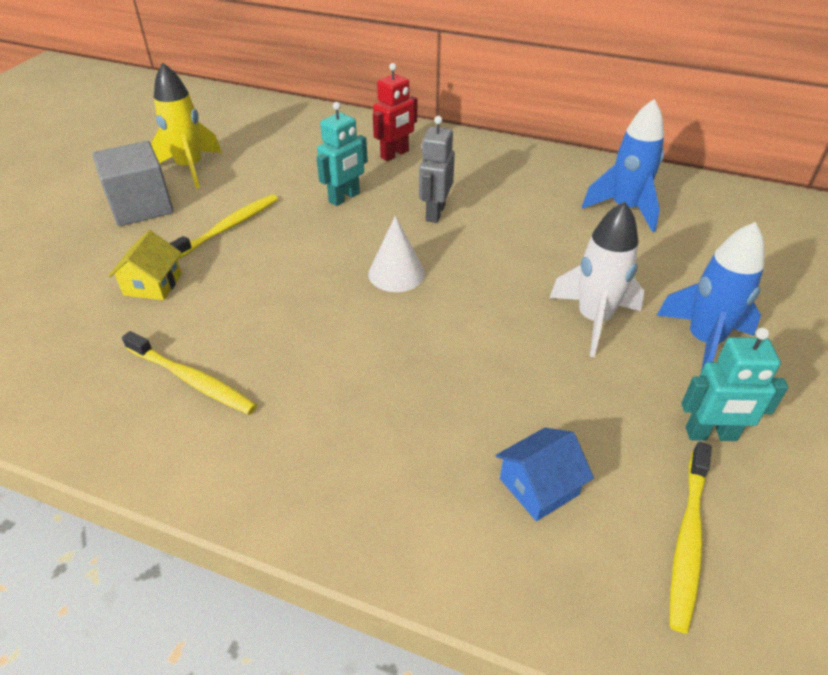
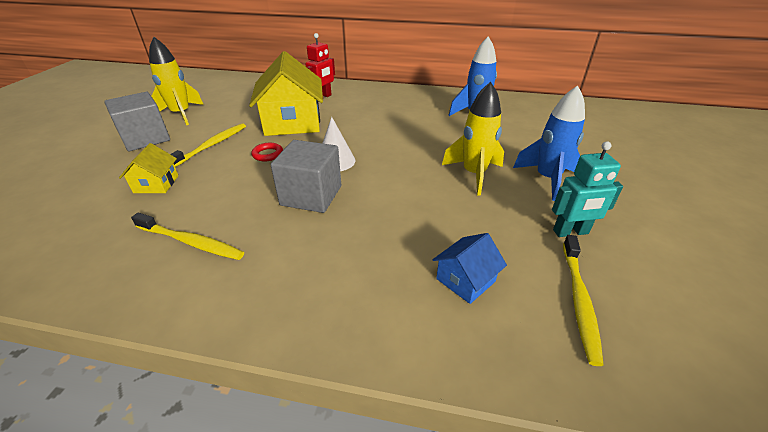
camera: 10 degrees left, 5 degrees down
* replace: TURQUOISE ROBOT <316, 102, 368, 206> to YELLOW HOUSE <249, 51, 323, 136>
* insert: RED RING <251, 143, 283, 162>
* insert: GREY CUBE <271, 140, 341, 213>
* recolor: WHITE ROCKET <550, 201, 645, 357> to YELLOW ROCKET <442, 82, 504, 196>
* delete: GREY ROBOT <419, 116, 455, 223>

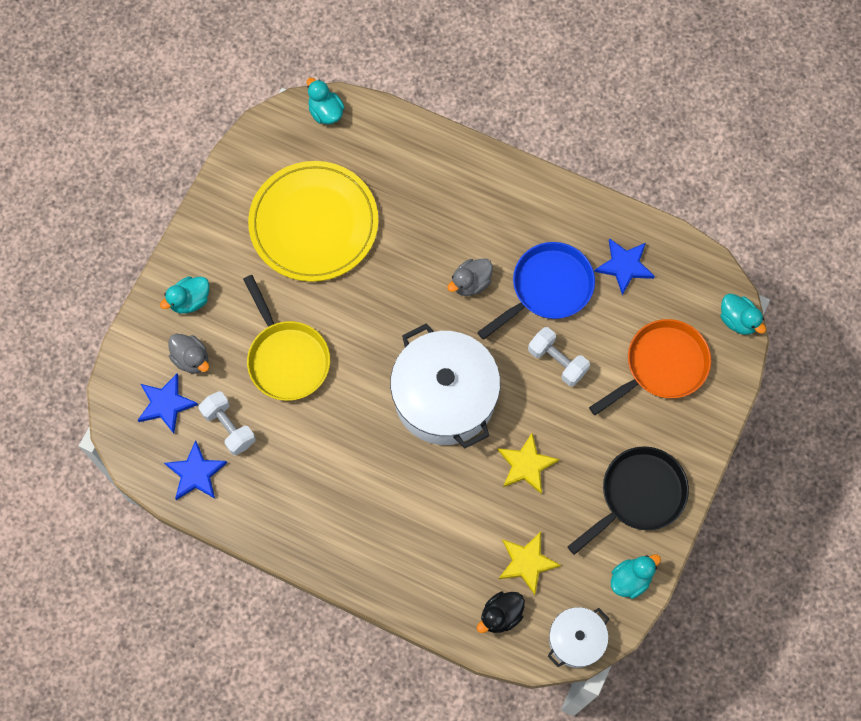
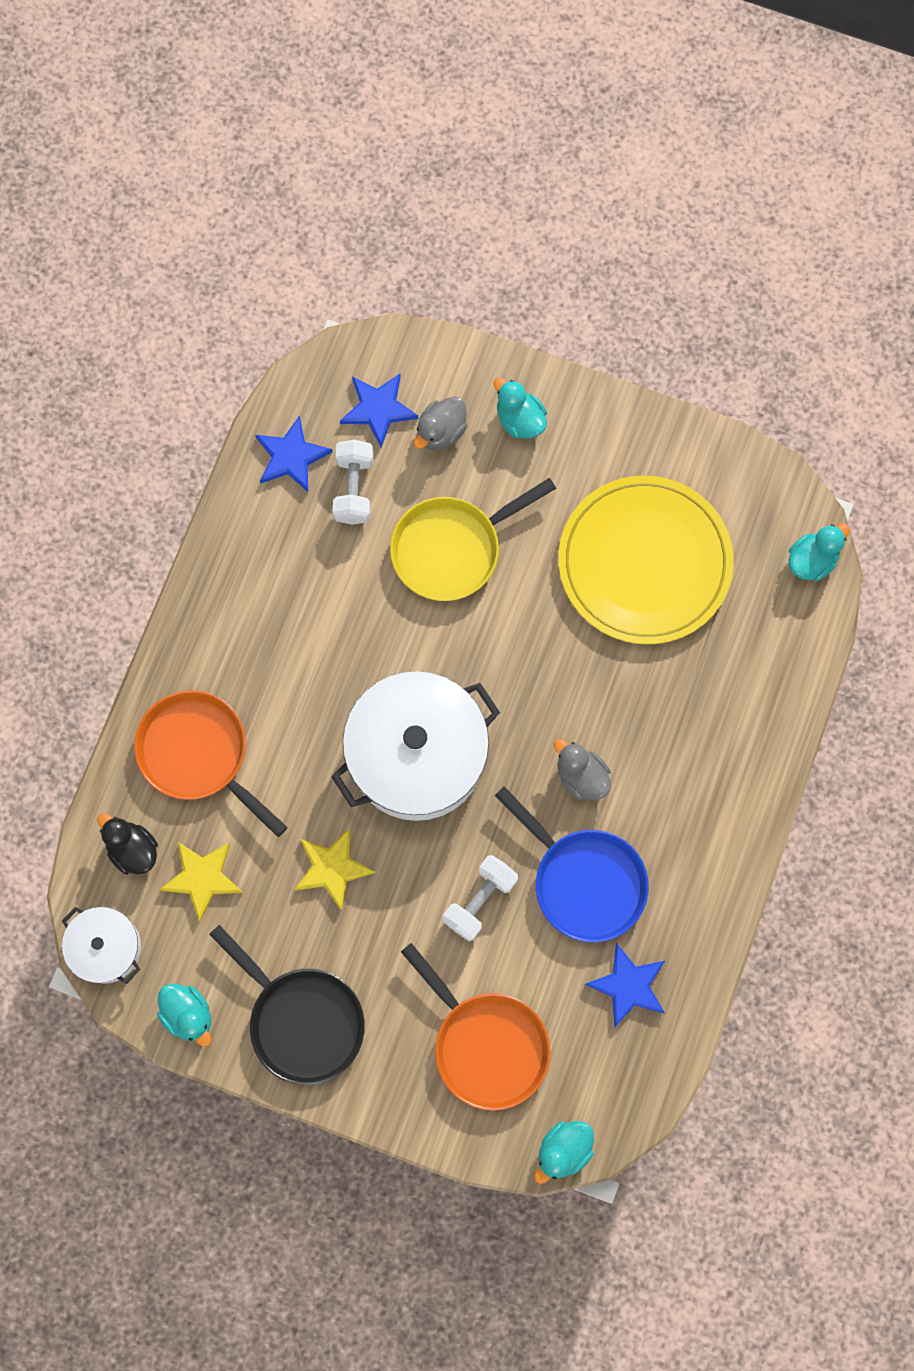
camera: 85 degrees right, 5 degrees up
* insert: ORANGE PAN <134, 690, 288, 837>
* rotate: WHITE DUMBBELL <198, 391, 256, 455> = <332, 440, 374, 525> 45 degrees counterclockwise

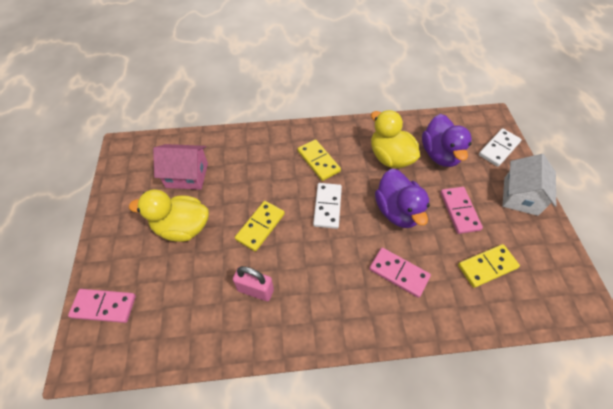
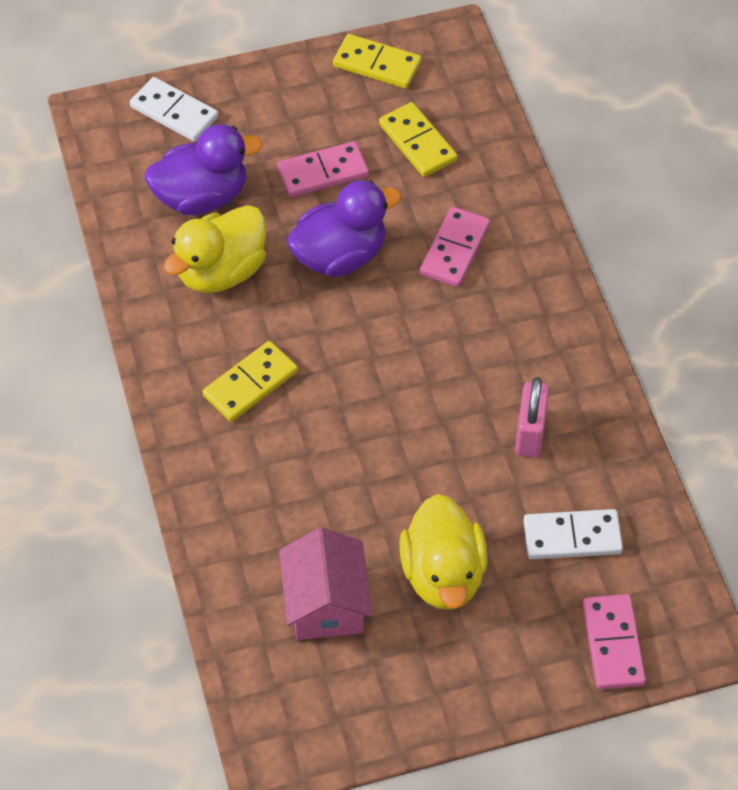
camera: 100 degrees left, 0 degrees up
* move: YELLOW DOMINO <235, 201, 285, 252> to <333, 34, 421, 89>
* move: WHITE DOMINO <313, 183, 342, 229> to <523, 509, 623, 559>
* delete: WHITE HOUSE <503, 154, 556, 216>

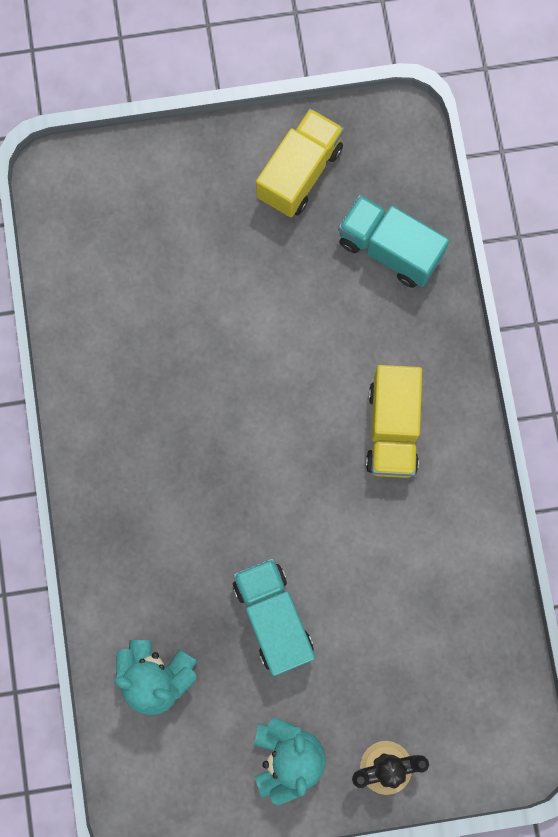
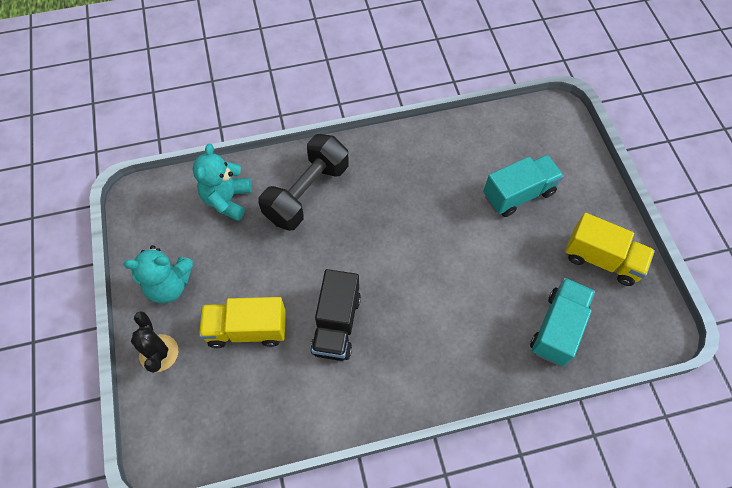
camera: 85 degrees right, 15 degrees down
* move: YELLOW TRUCK <366, 365, 422, 478> to <199, 297, 286, 348>
* insert: BLACK DUMBBELL <259, 134, 349, 231>
* insert: BLACK TRUCK <310, 269, 361, 361>
* move: TURQUOISE TRUCK <233, 558, 315, 676> to <483, 155, 564, 217>

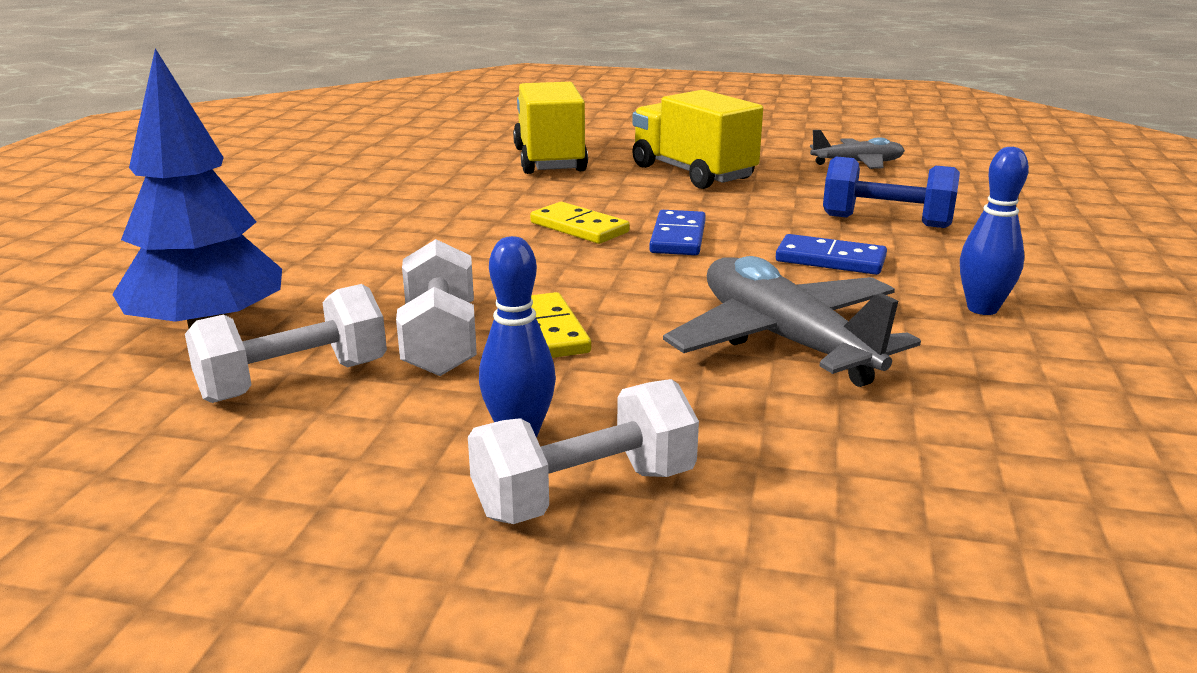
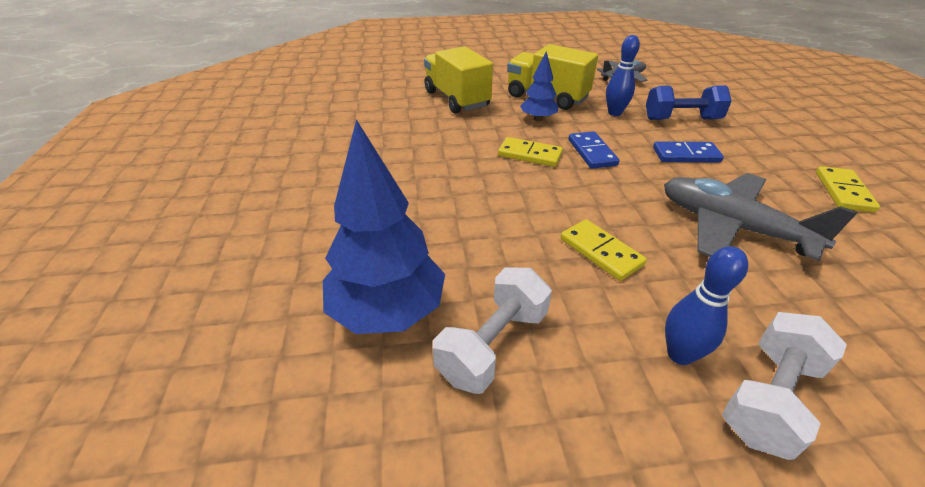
camera: 20 degrees left, 15 degrees up
* insert: BLUE TREE <520, 51, 559, 121>
* move: BLUE BOWLING PIN <960, 147, 1029, 315> to <606, 35, 640, 116>
* insert: YELLOW DOMINO <816, 166, 880, 213>
* delete: WHITE DUMBBELL <396, 239, 477, 376>

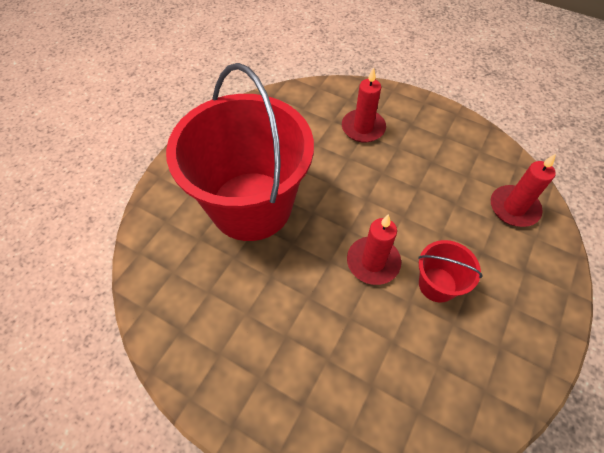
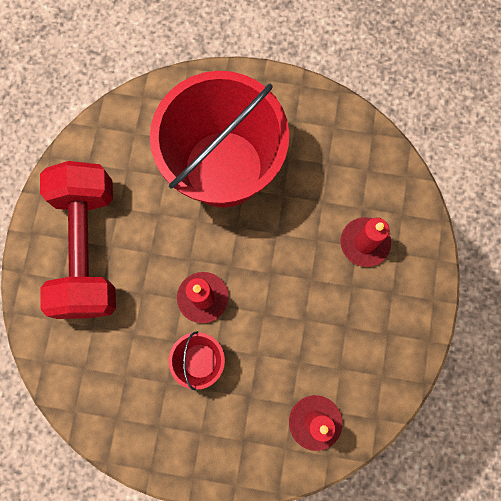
camera: 70 degrees right, 20 degrees up
* insert: RED DUMBBELL <40, 161, 116, 319>

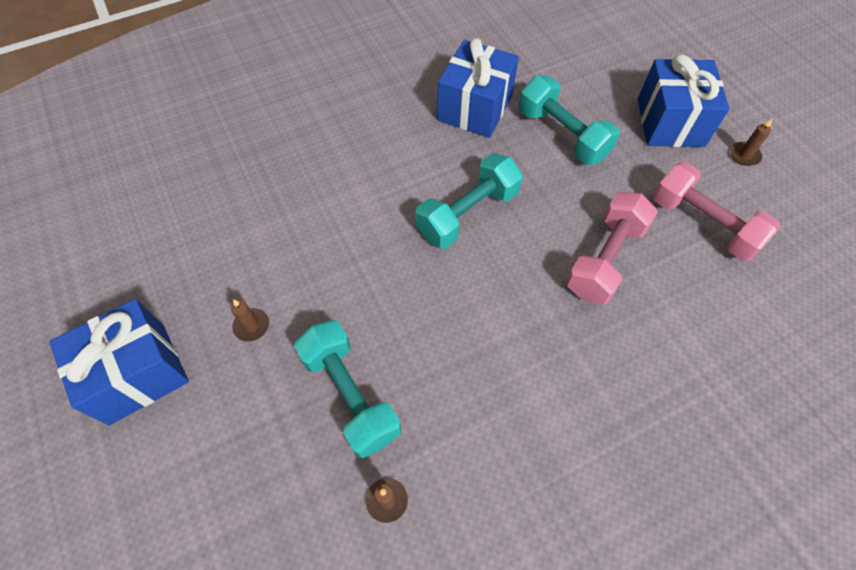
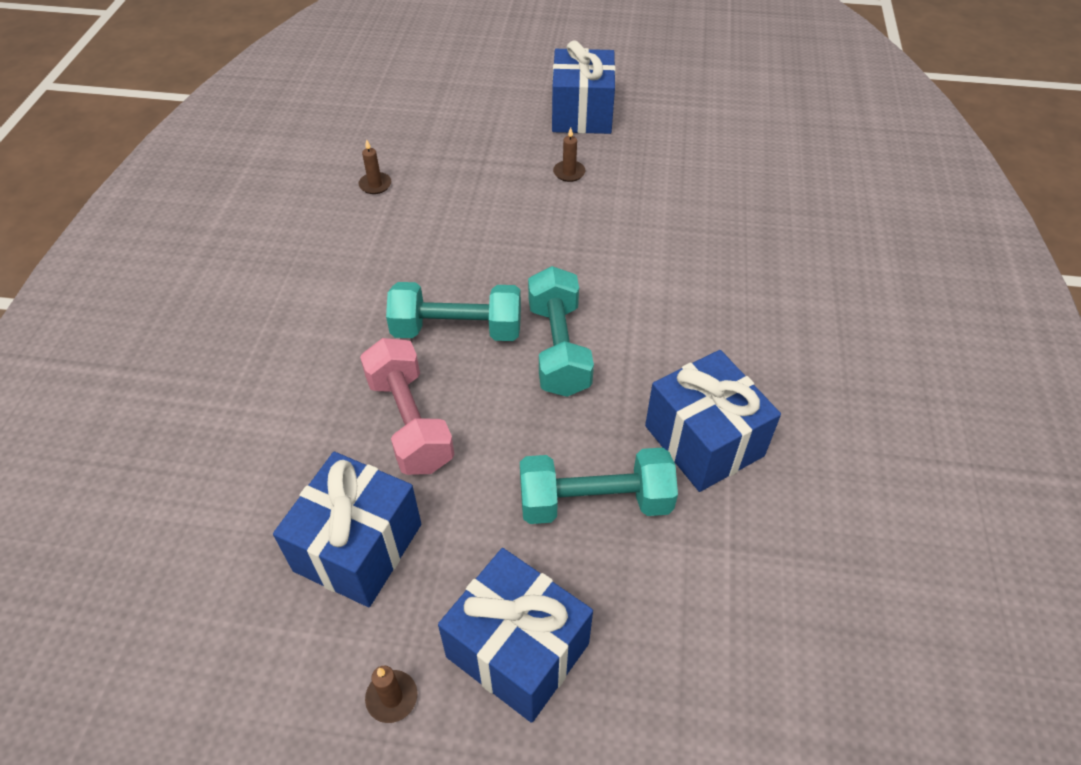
camera: 125 degrees right, 10 degrees down
* replace: PINK DUMBBELL <652, 162, 780, 261> to BLUE GIFT <273, 452, 421, 607>
* move: TURQUOISE DUMBBELL <294, 320, 401, 458> to <386, 282, 521, 341>

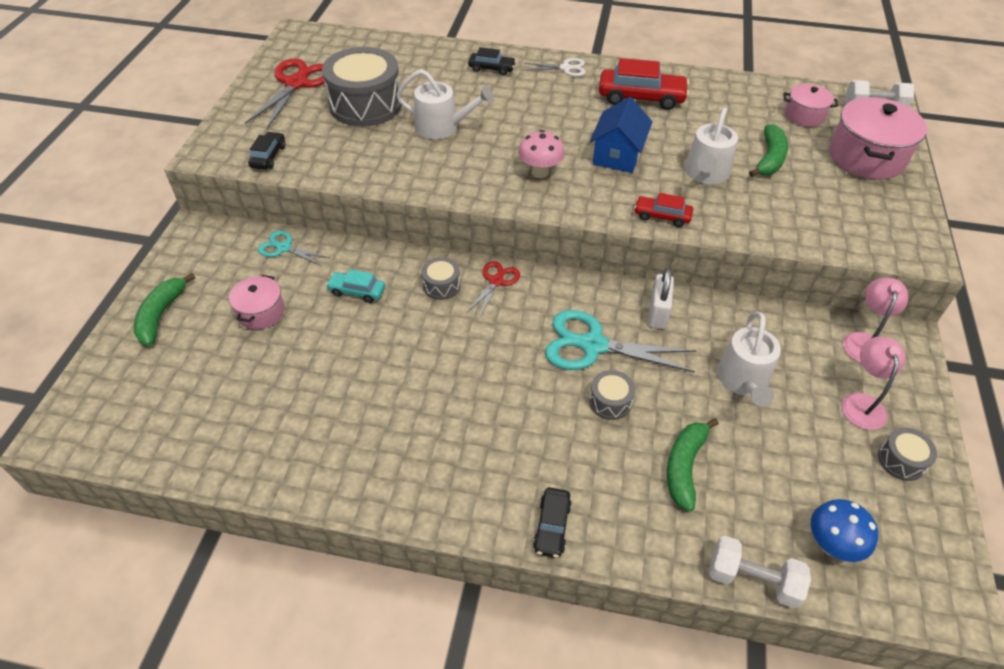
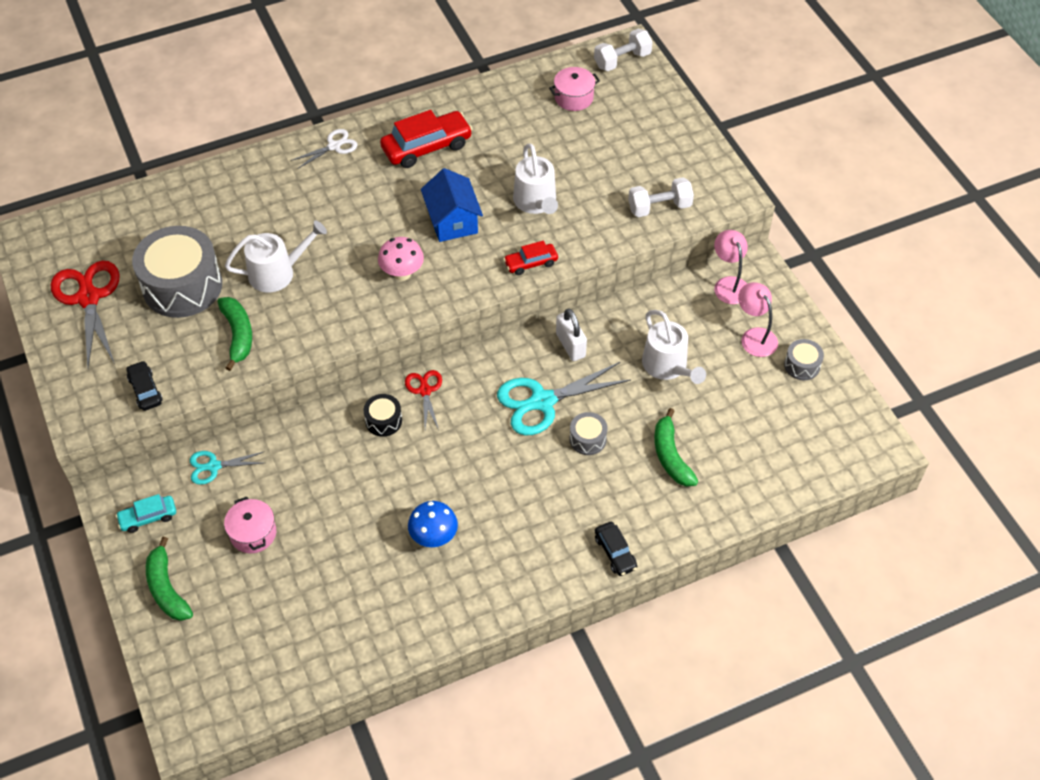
camera: 35 degrees left, 5 degrees up
* move: TURQUOISE CAR <326, 269, 385, 303> to <116, 494, 176, 533>
* move: GREEN BANANA <749, 124, 788, 177> to <217, 297, 252, 371>
* recolor: GREY DRUM <421, 257, 460, 300> to BLACK DRUM <364, 394, 402, 437>
* move: BLUE MUSHROOM <811, 499, 878, 562> to <408, 501, 458, 547>
* move: WHITE DUMBBELL <709, 536, 811, 608> to <628, 177, 694, 217>
* delete: BLACK CAR <468, 47, 516, 75>
* delete: PINK POT <829, 97, 927, 180>

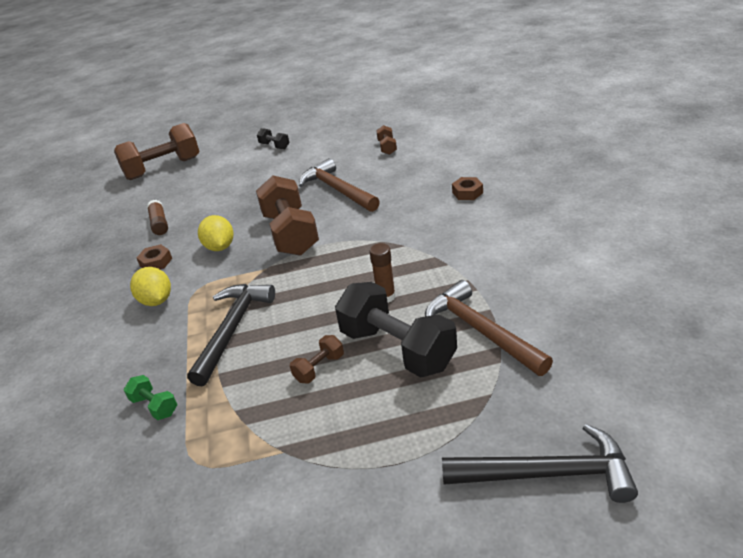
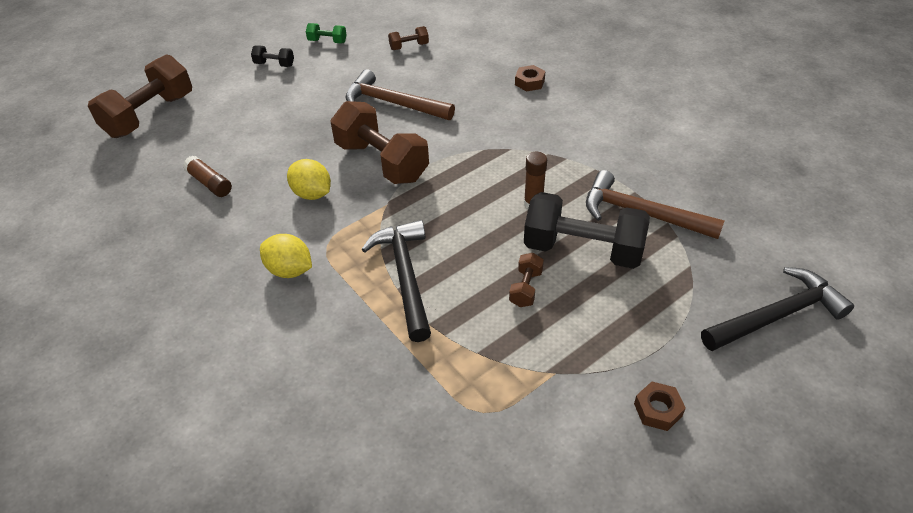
camera: 30 degrees left, 10 degrees up
* move: GREEN DUMBBELL <124, 375, 177, 420> to <306, 23, 347, 43>
* rotate: BROWN DUMBBELL <376, 125, 397, 155> = <388, 26, 429, 50> 75 degrees counterclockwise
* move: BROWN NUT <137, 244, 172, 269> to <634, 382, 686, 431>

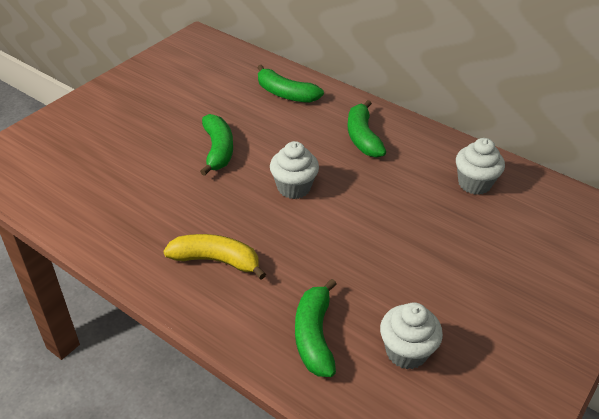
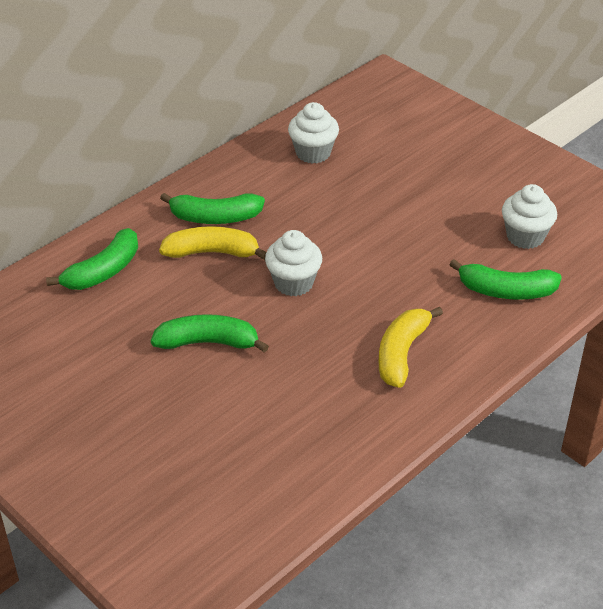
camera: 80 degrees left, 0 degrees up
* insert: YELLOW BANANA <159, 226, 266, 260>

